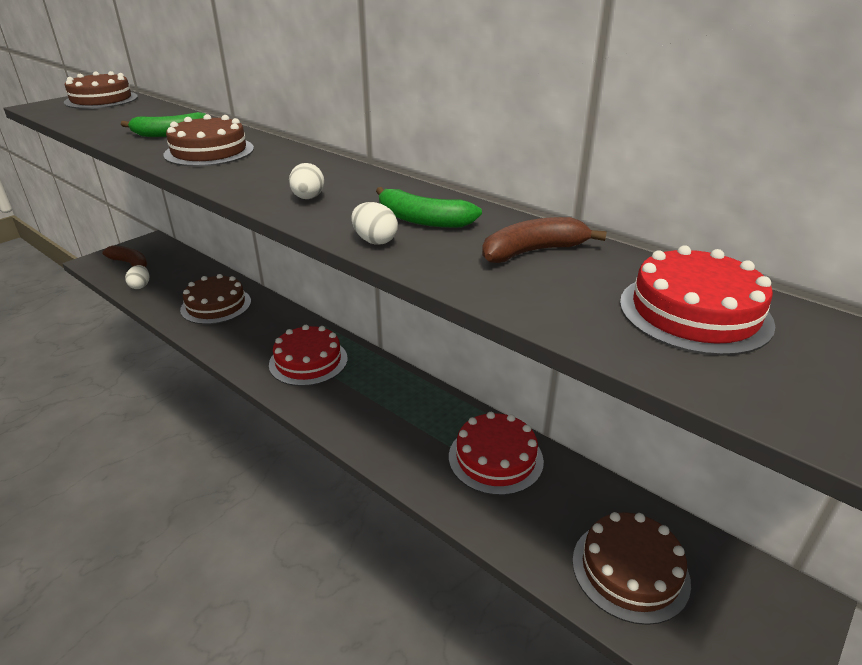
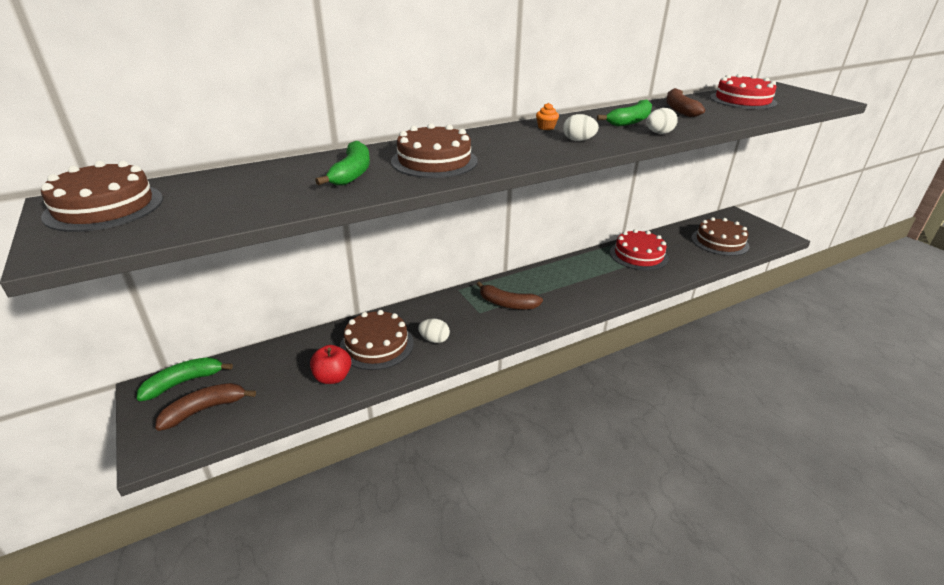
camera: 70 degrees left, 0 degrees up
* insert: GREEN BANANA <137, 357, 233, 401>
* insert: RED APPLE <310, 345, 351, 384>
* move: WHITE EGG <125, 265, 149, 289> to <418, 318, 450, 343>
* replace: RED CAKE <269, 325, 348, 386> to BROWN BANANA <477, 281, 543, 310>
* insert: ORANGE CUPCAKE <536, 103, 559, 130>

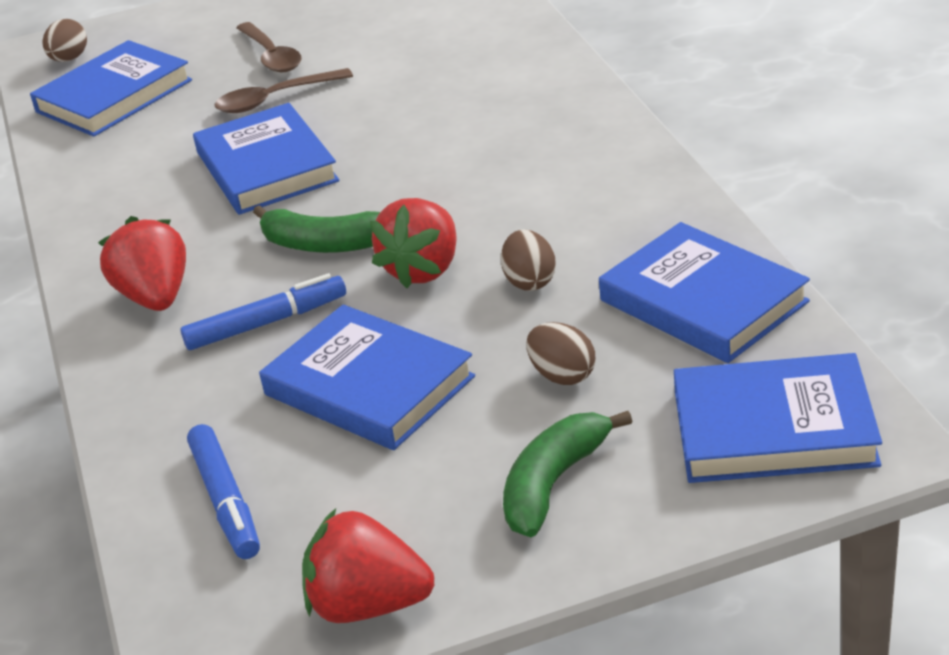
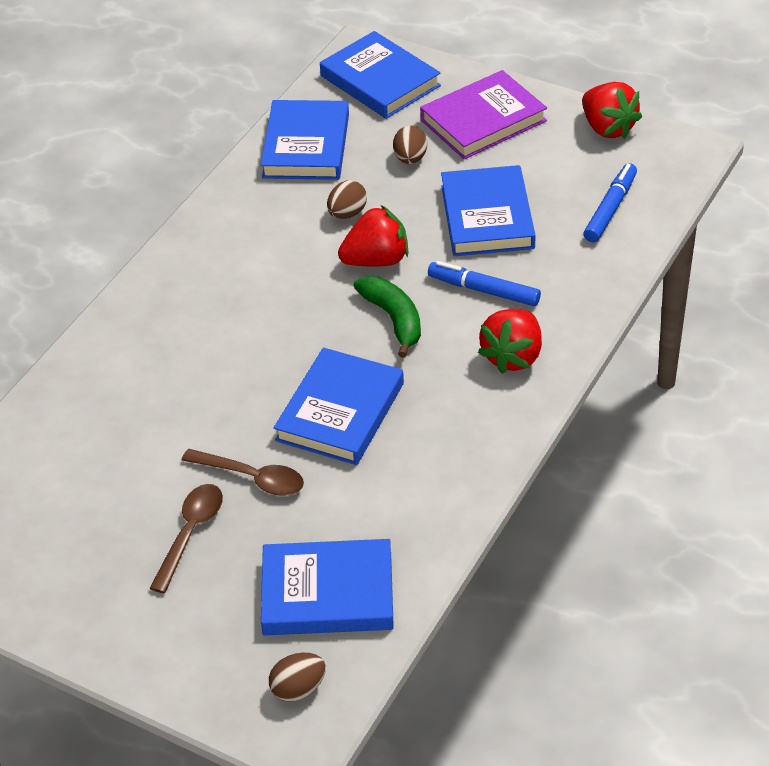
camera: 135 degrees left, 10 degrees up
* replace: GREEN BANANA <503, 411, 632, 537> to PURPLE BOOK <420, 70, 547, 159>

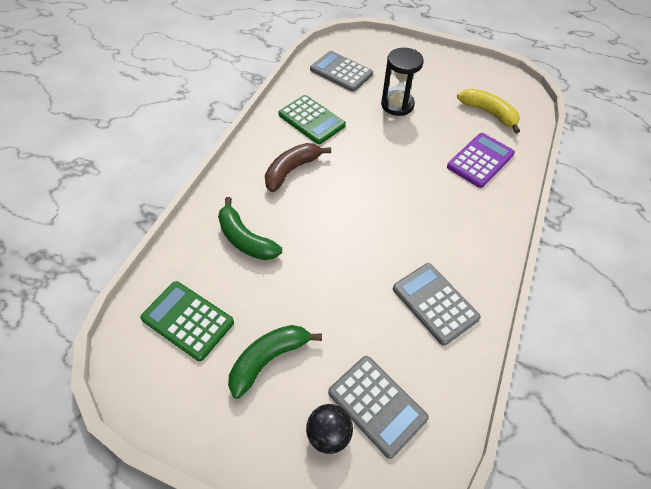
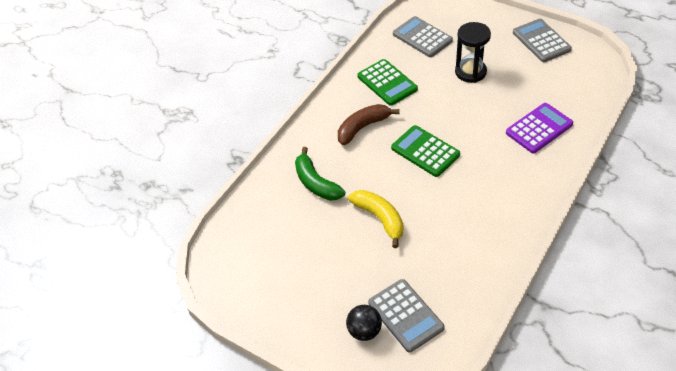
camera: 15 degrees right, 5 degrees down
* move: YELLOW BANANA <457, 89, 520, 134> to <348, 190, 403, 248>
* move: GREEN CALCULATOR <140, 281, 234, 361> to <391, 125, 460, 177>
* move: GREY CALCULATOR <393, 263, 481, 346> to <513, 19, 572, 62>
* delete: GREEN BANANA <228, 325, 322, 399>

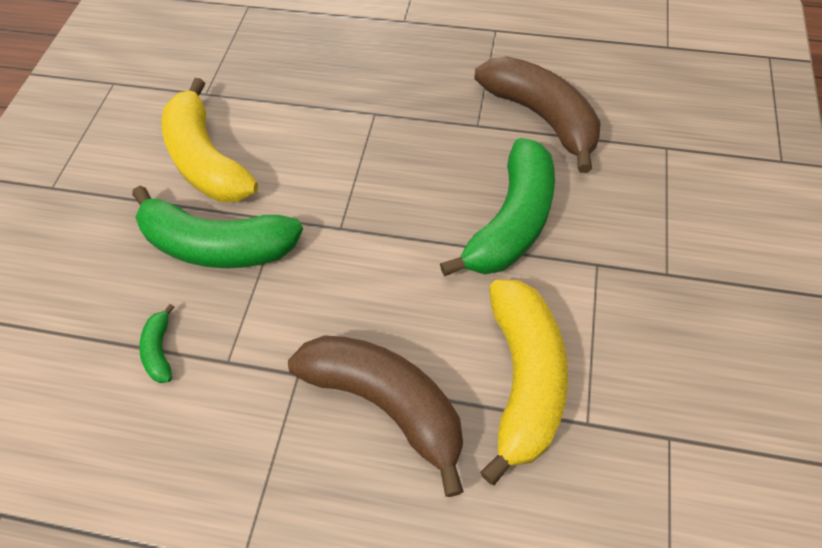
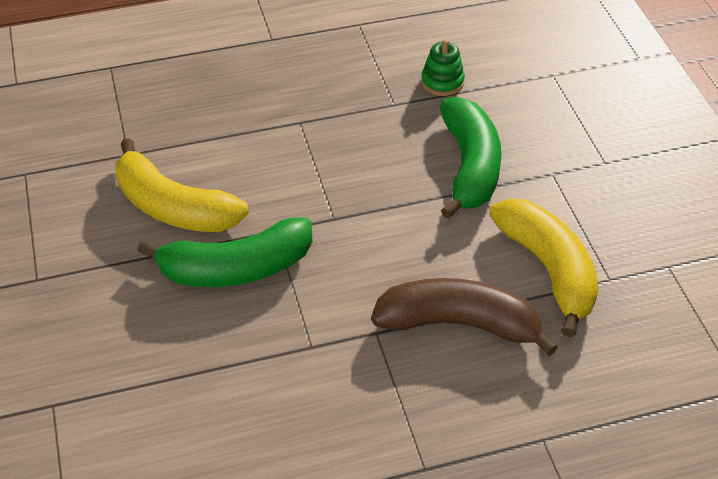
camera: 30 degrees left, 10 degrees down
* replace: BROWN BANANA <475, 56, 601, 173> to GREEN STACKING TOY <421, 39, 465, 96>
* delete: GREEN BANANA <139, 304, 175, 383>

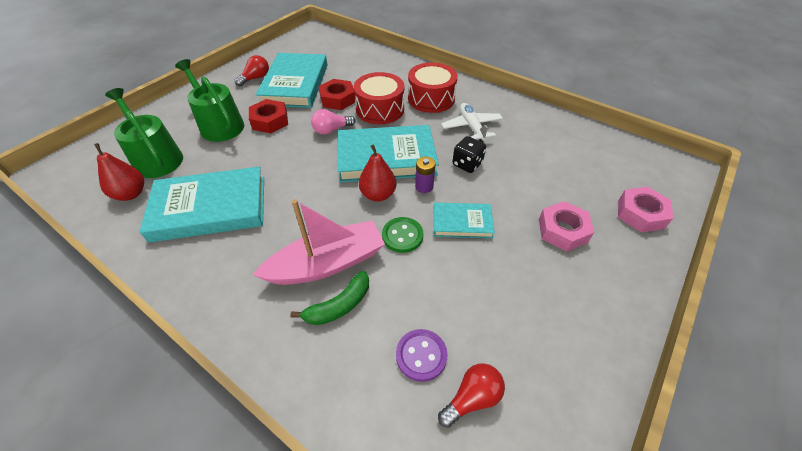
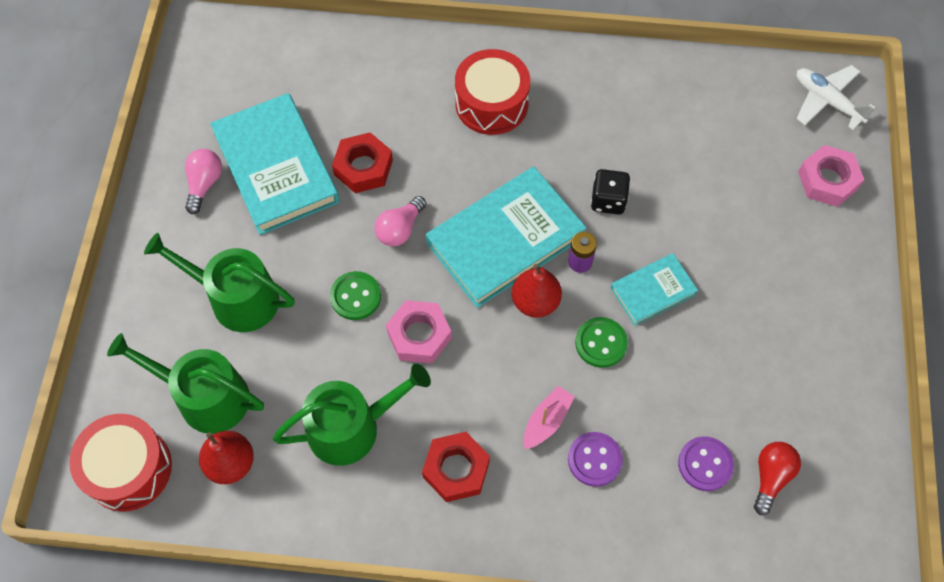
camera: 30 degrees left, 15 degrees up
* move: RED DRUM <354, 72, 404, 124> to <69, 414, 172, 512>
* recolor: RED LIGHT BULB <235, 55, 269, 86> to PINK LIGHT BULB <185, 149, 222, 214>
* replace: TURQUOISE BOOK <139, 167, 264, 243> to GREEN WATERING CAN <273, 364, 431, 466>
* insert: GREEN BUTTON <330, 271, 381, 320>
* move: PINK NUT <539, 201, 594, 252> to <386, 300, 452, 363>
* move: RED NUT <249, 99, 288, 133> to <422, 432, 490, 502>
* resize: PINK BOAT <253, 199, 385, 285> = <524, 386, 575, 449> x0.48
* replace: GREEN BANANA <290, 271, 369, 325> to PURPLE BUTTON <568, 432, 623, 487>
* move: WHITE PLANE <441, 103, 503, 143> to <796, 65, 875, 130>

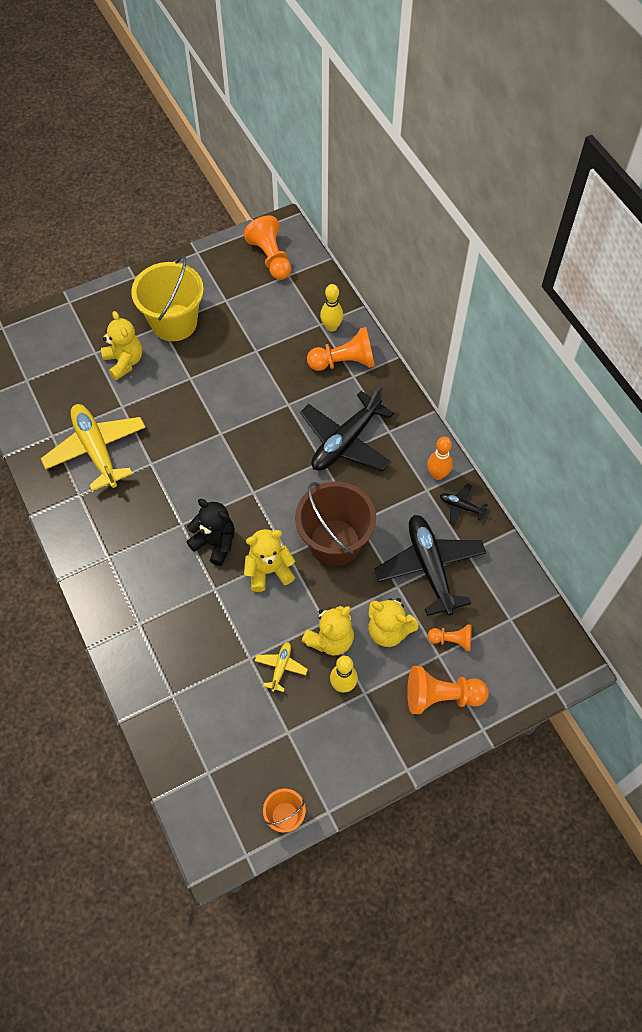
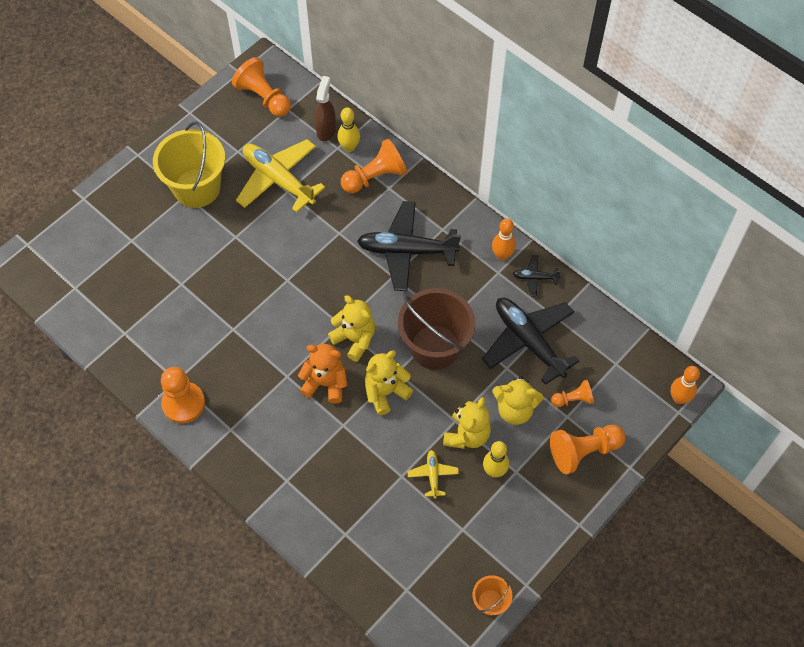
camera: 20 degrees left, 0 degrees up
* insert: ORANGE PAWN <161, 367, 205, 424>
* move: YELLOW PLANE <41, 404, 146, 491> to <236, 139, 325, 212>
* recolor: BLACK TEDDY BEAR <186, 499, 235, 566> to ORANGE TEDDY BEAR <298, 344, 347, 403>
* insert: BROWN SPRAY BOTTLE <315, 76, 336, 141>
* move: YELLOW TEDDY BEAR <101, 311, 142, 380> to <328, 295, 375, 362>
* rotate: BLACK PLANE <300, 386, 394, 471> = <357, 201, 461, 291> 75 degrees clockwise
* insert: ORANGE BOWLING PIN <671, 366, 700, 404>

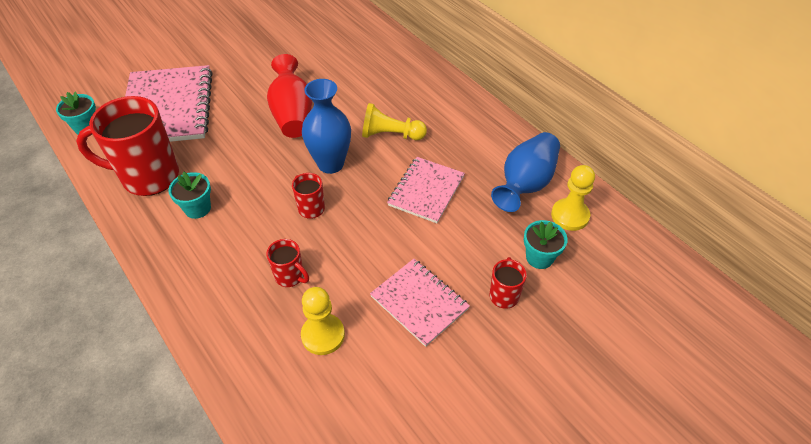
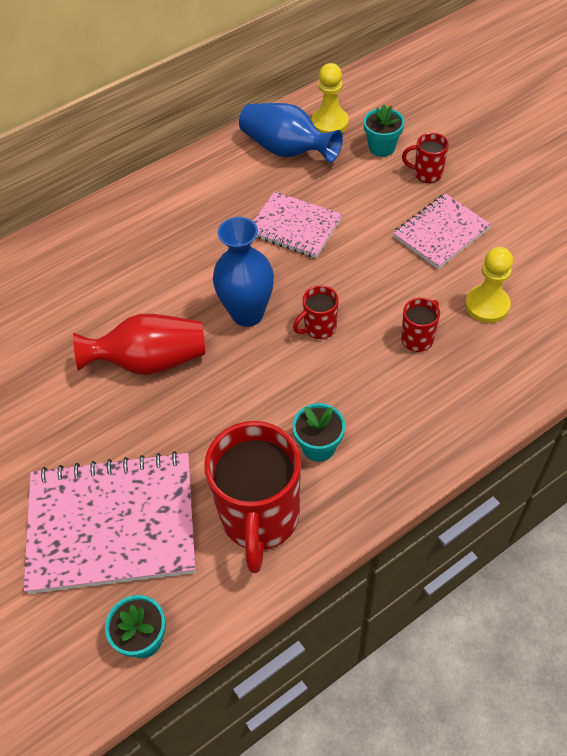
camera: 85 degrees left, 5 degrees up
* delete: YELLOW PAWN <362, 103, 427, 140>

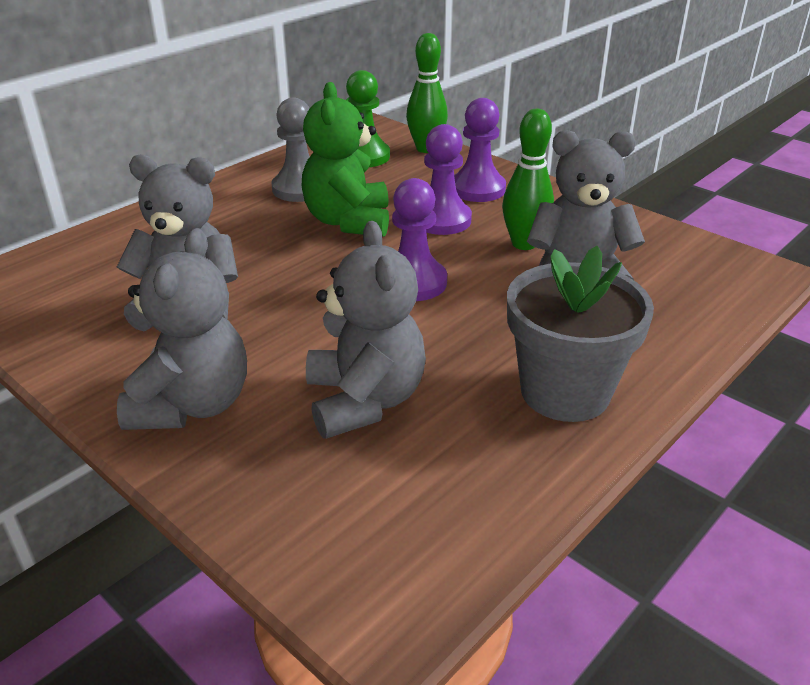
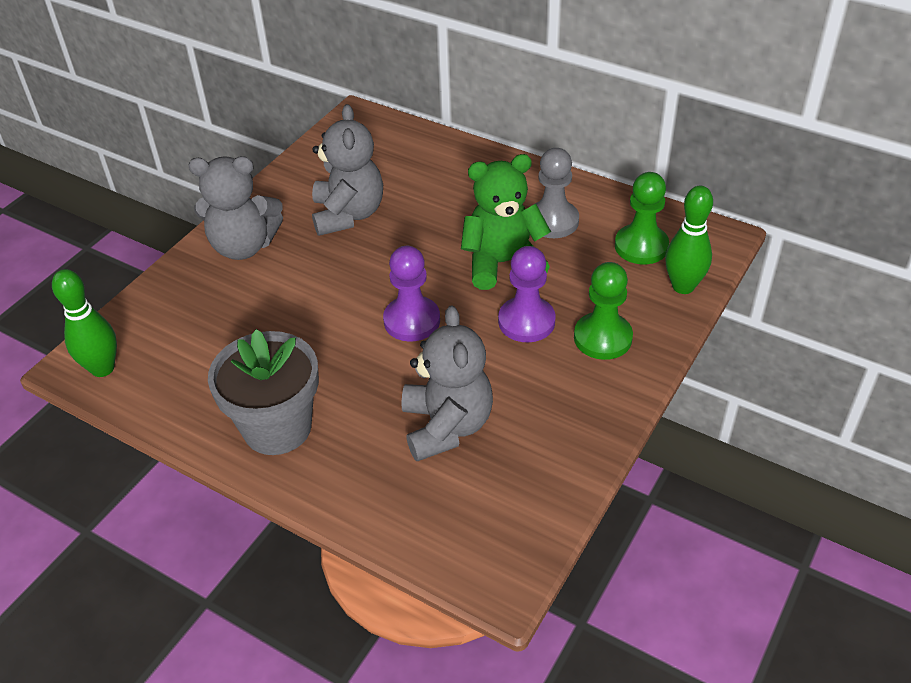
camera: 80 degrees right, 10 degrees up
* move: GREEN BOWLING PIN <502, 109, 554, 250> to <52, 269, 117, 377>
* recolor: PURPLE PAWN <454, 98, 506, 202> to GREEN PAWN <574, 262, 633, 360>
* delete: GREY TEDDY BEAR <306, 221, 426, 439>

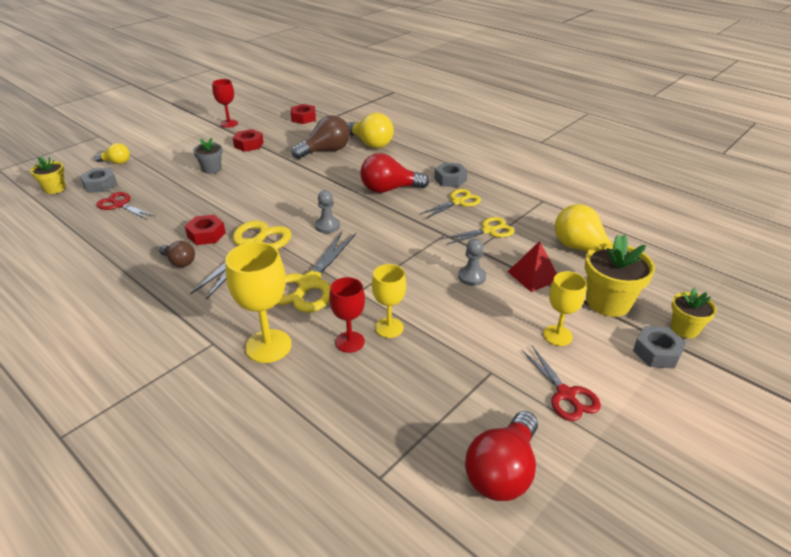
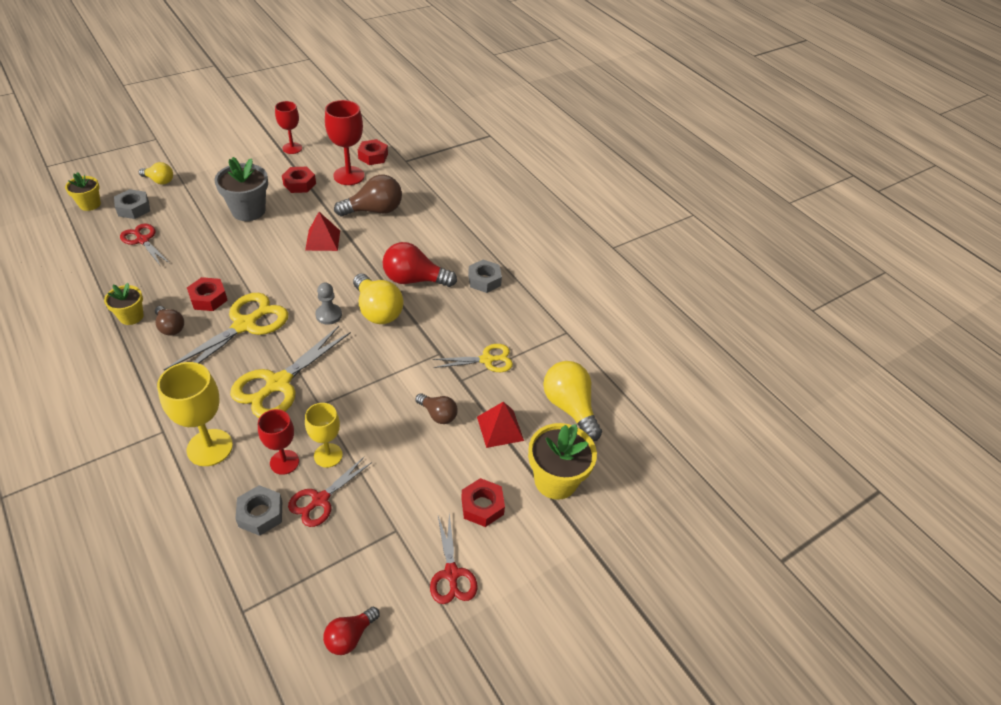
camera: 10 degrees right, 10 degrees up
* move: YELLOW FLOWER POT <671, 288, 717, 338> to <104, 283, 144, 325>
* resize: GREY FLOWER POT <193, 138, 223, 174> = <214, 157, 268, 221> x1.68
* move: GREY NUT <633, 326, 686, 369> to <235, 485, 282, 536>
* insert: RED SCISSORS <288, 457, 372, 527>
* insert: RED PYRAMID <305, 212, 340, 251>
* resize: RED LIGHT BULB <465, 411, 538, 501> = <323, 606, 380, 655> x0.57
* insert: RED GOBLET <325, 100, 365, 185>
* move: YELLOW LIGHT BULB <347, 113, 394, 148> to <353, 273, 404, 324>
* replace: GREY PAWN <458, 239, 486, 286> to BROWN LIGHT BULB <415, 393, 458, 424>
* replace: YELLOW GOBLET <543, 271, 587, 346> to RED NUT <461, 478, 505, 527>
* delete: YELLOW SCISSORS <419, 189, 481, 219>

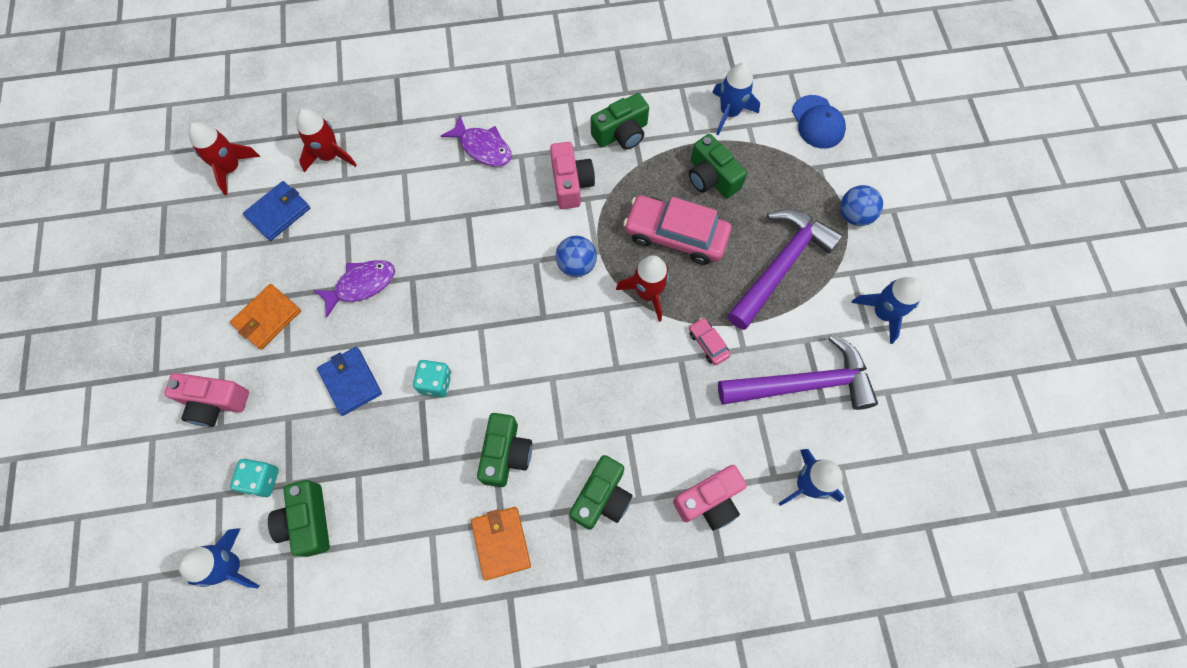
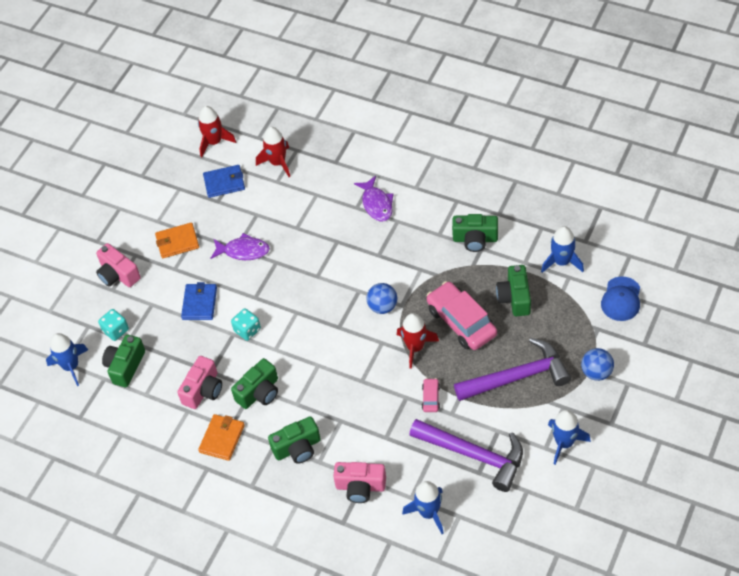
camera: 40 degrees right, 15 degrees down
* move: PINK CAMERA <550, 142, 595, 209> to <177, 356, 222, 409>

